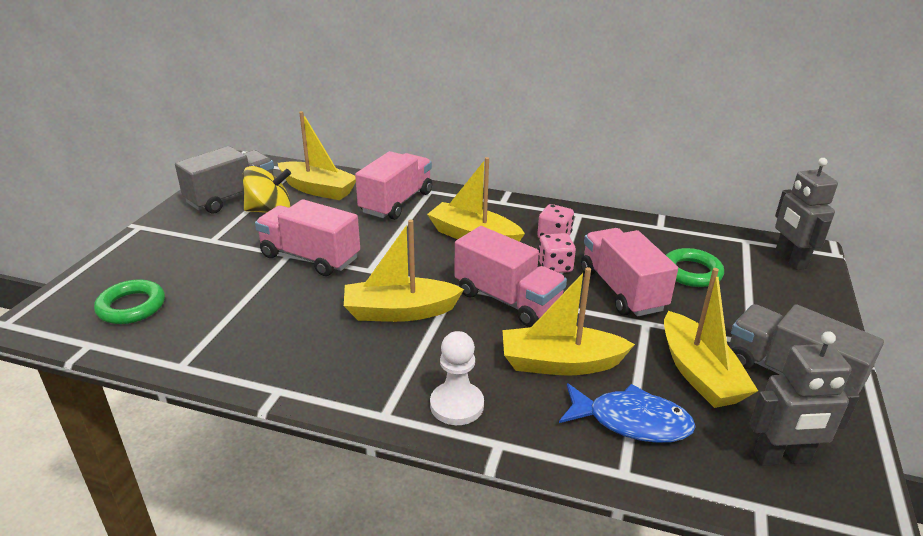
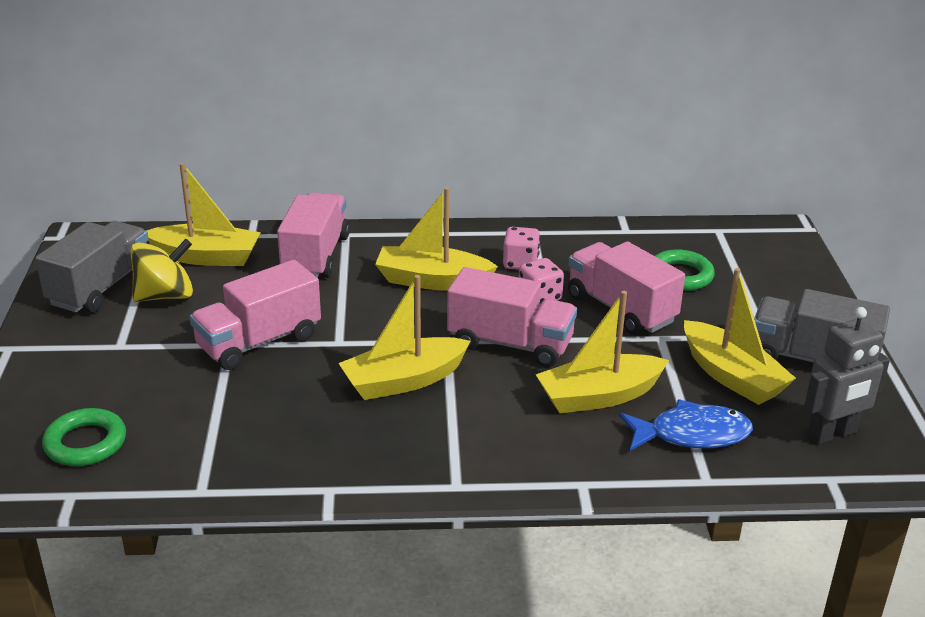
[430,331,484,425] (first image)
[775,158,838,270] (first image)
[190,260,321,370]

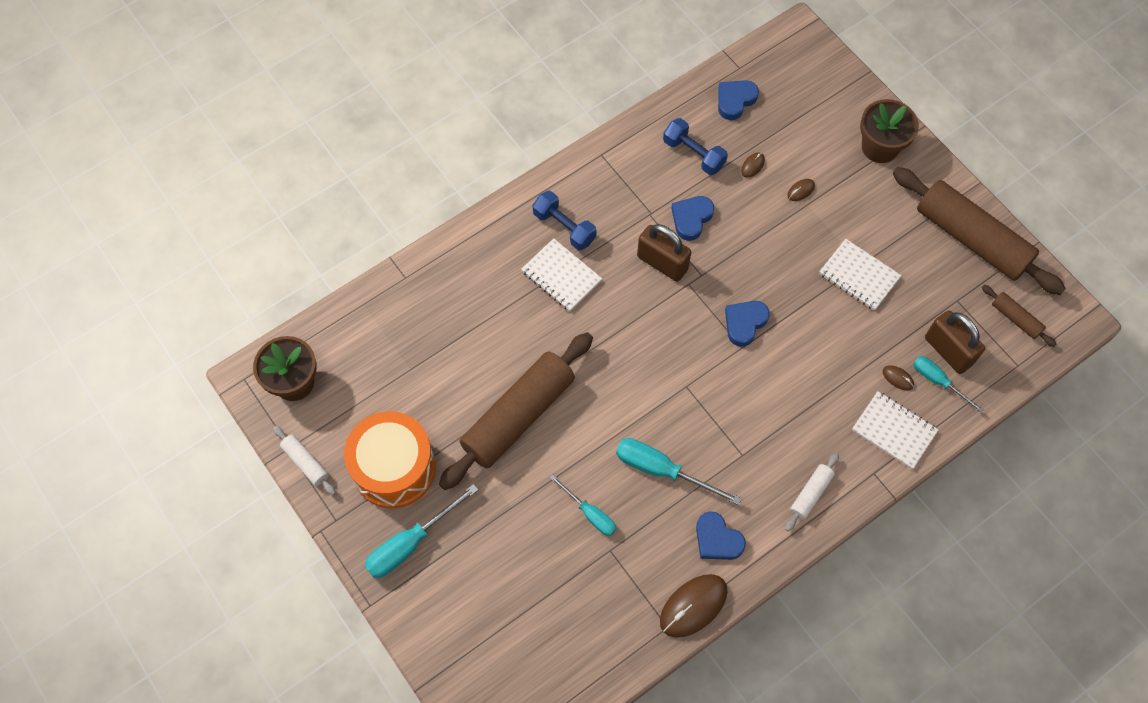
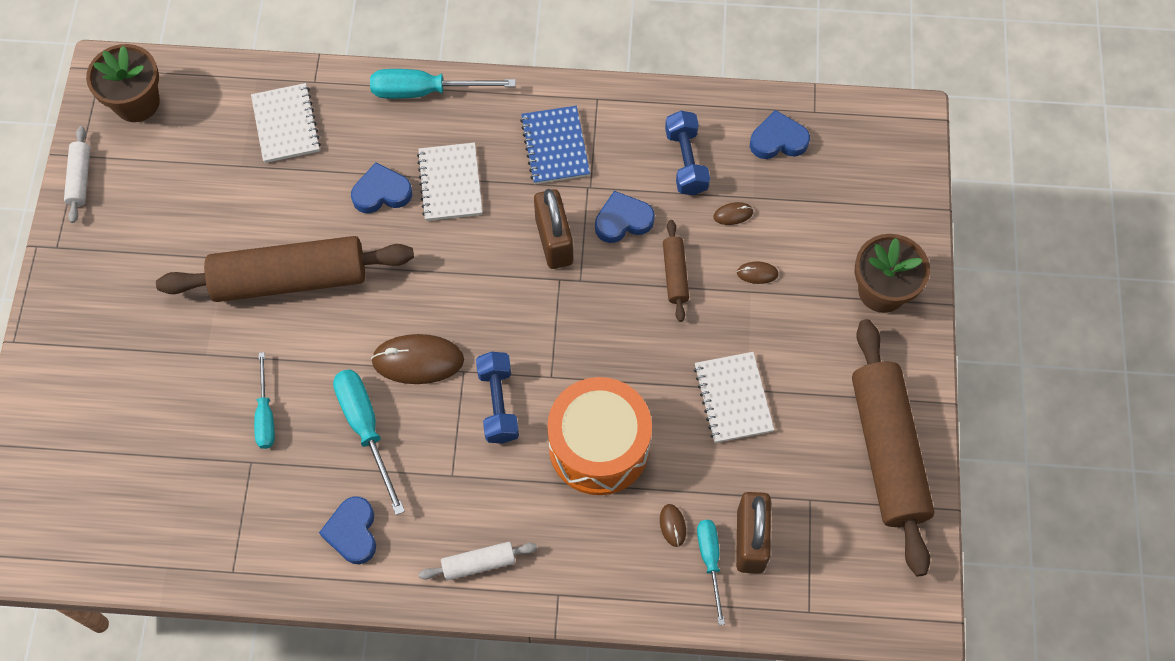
[520,106,590,184]
[547,377,652,495]
[370,69,516,99]
[476,352,519,443]
[371,334,464,384]
[351,162,412,213]
[251,83,321,163]
[663,220,689,322]

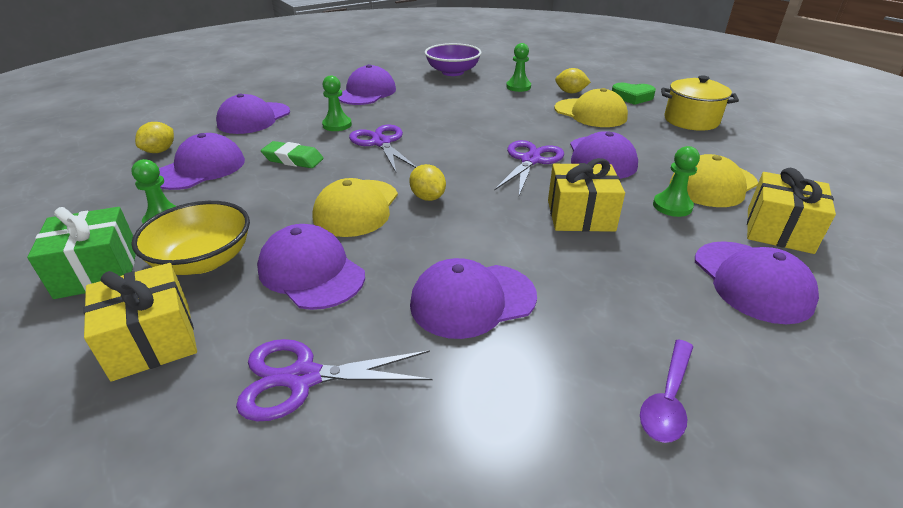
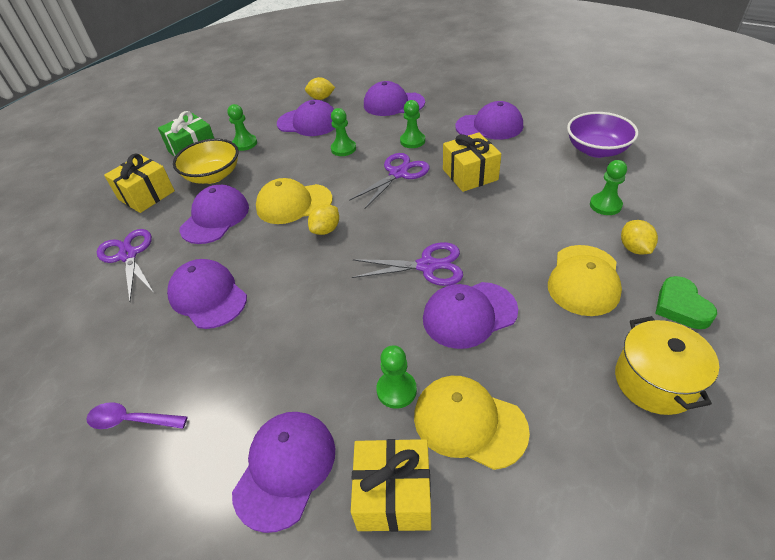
[443,132,501,192]
[331,108,356,156]
[232,412,335,533]

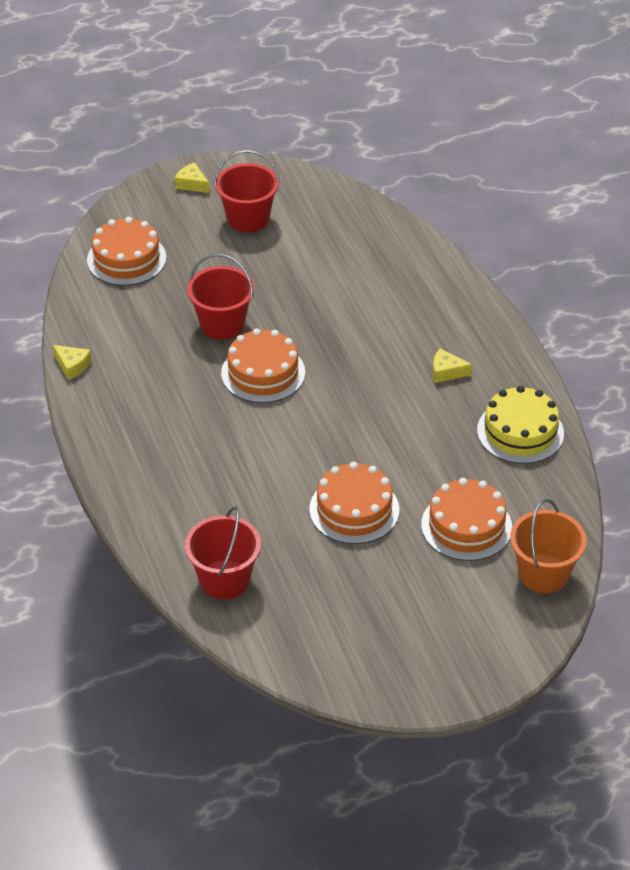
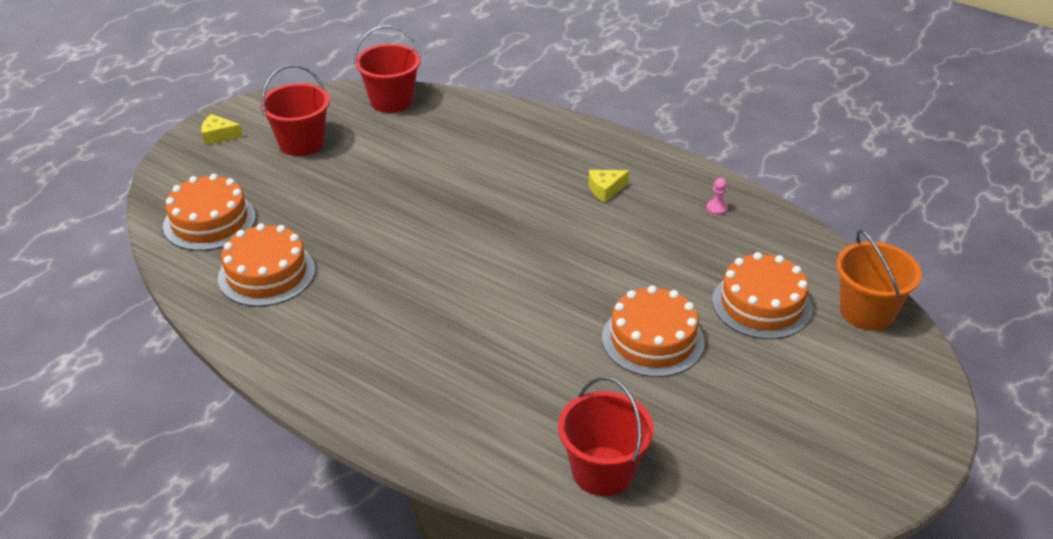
[53,345,91,380] (first image)
[354,25,421,113]
[218,223,315,307]
[706,178,728,215]

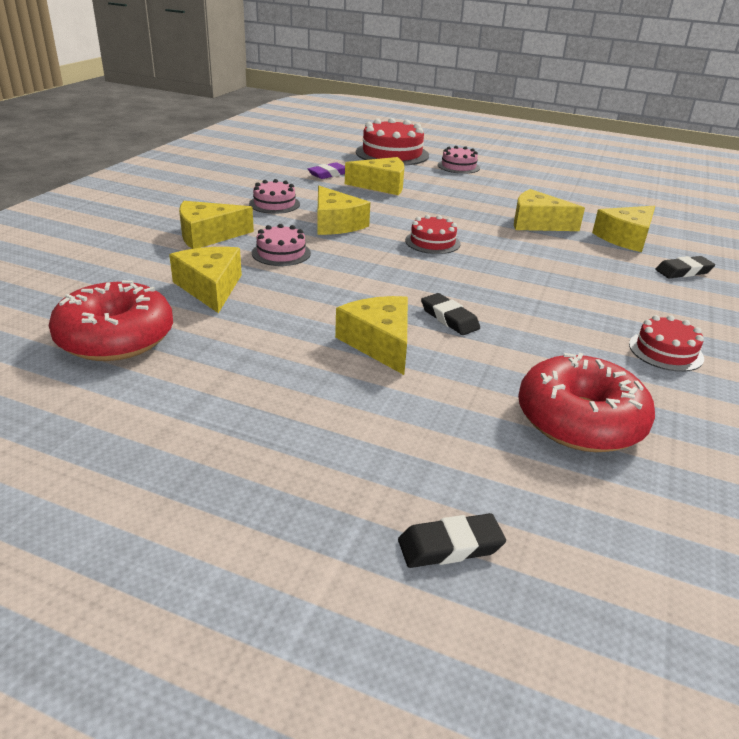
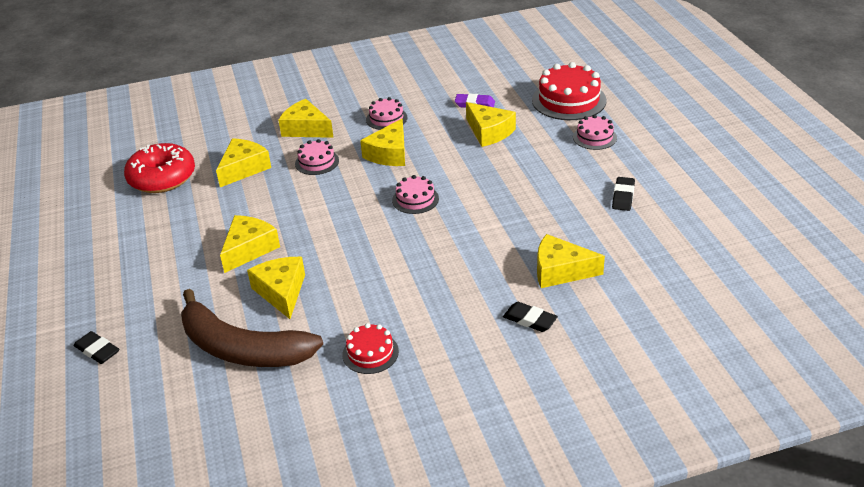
[612,177,635,211]
[247,257,305,319]
[181,289,323,367]
[392,175,439,214]

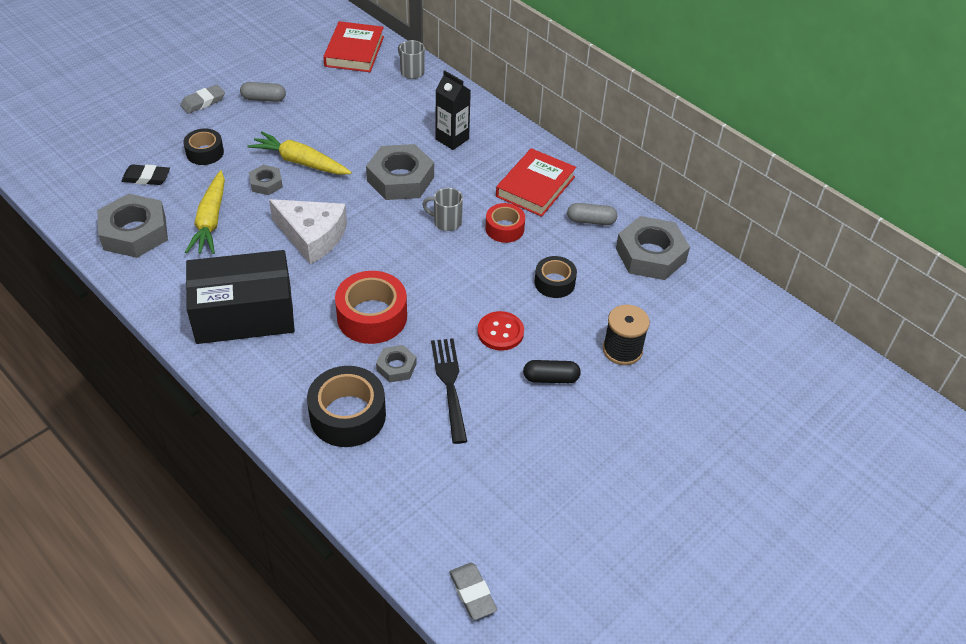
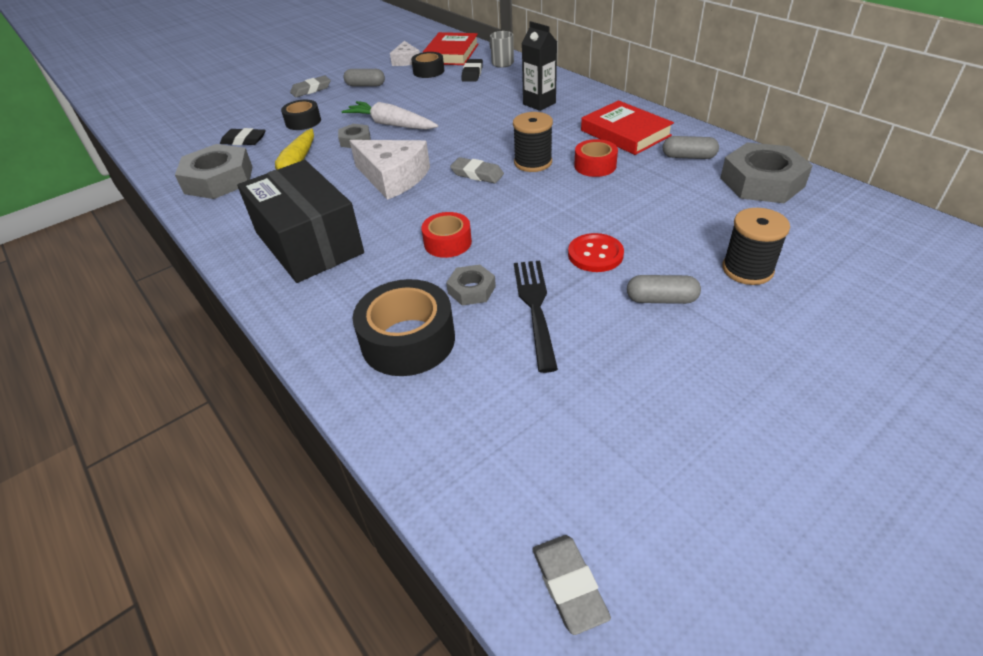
[366,144,434,200] (first image)
[390,41,420,66]
[450,157,504,183]
[462,59,483,82]
[411,52,444,78]
[513,112,553,172]
[341,101,438,130]
[627,275,701,304]
[237,160,364,283]
[581,100,674,155]
[421,212,472,258]

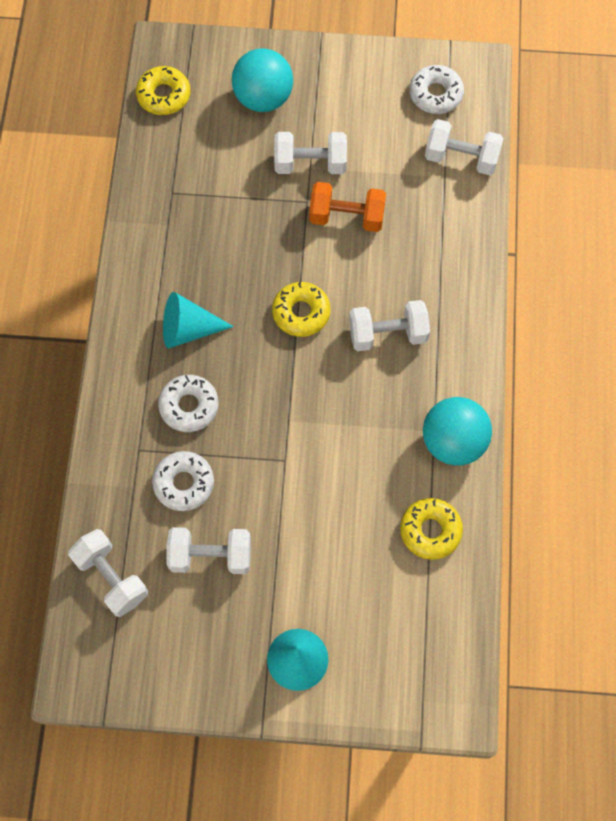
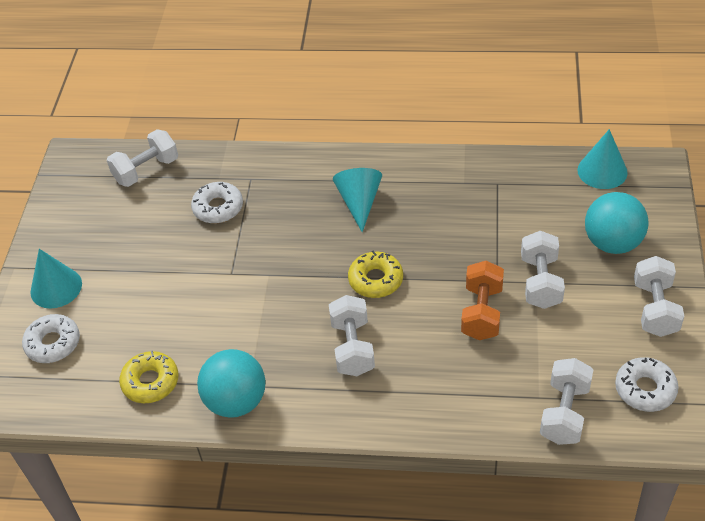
[22,314,80,363]
[634,256,684,337]
[577,129,628,189]

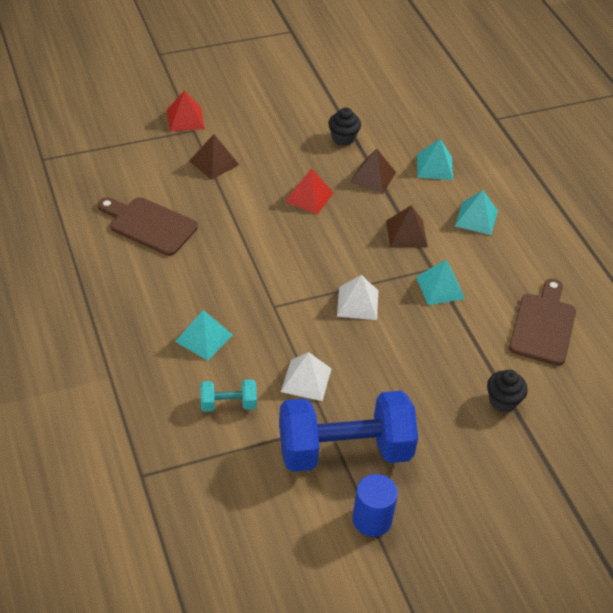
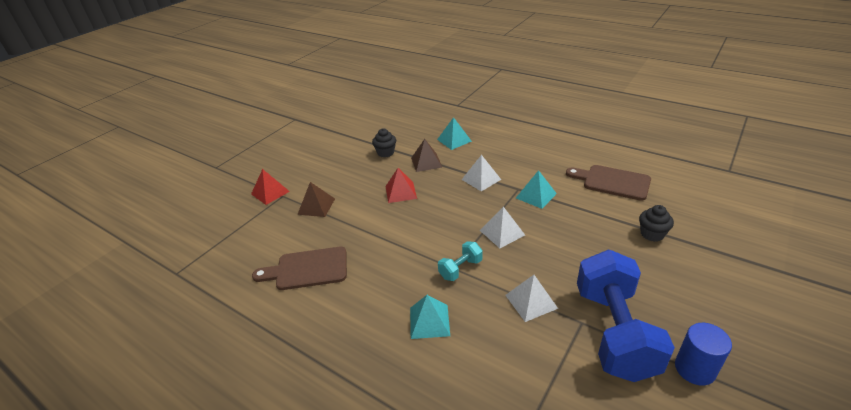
[455,190,498,235] (first image)
[438,241,483,281]
[461,155,501,191]
[577,250,675,382]
[566,165,651,201]

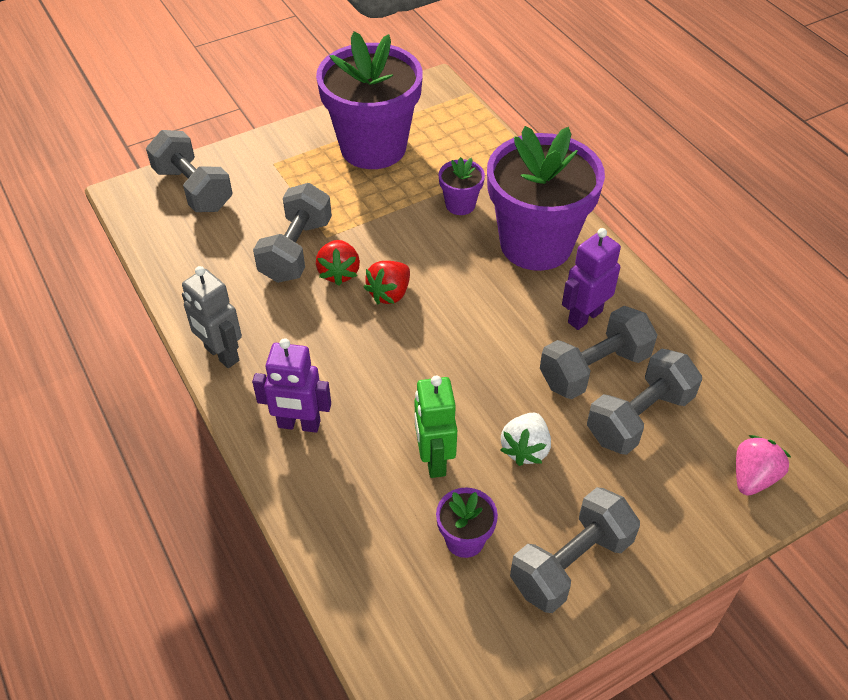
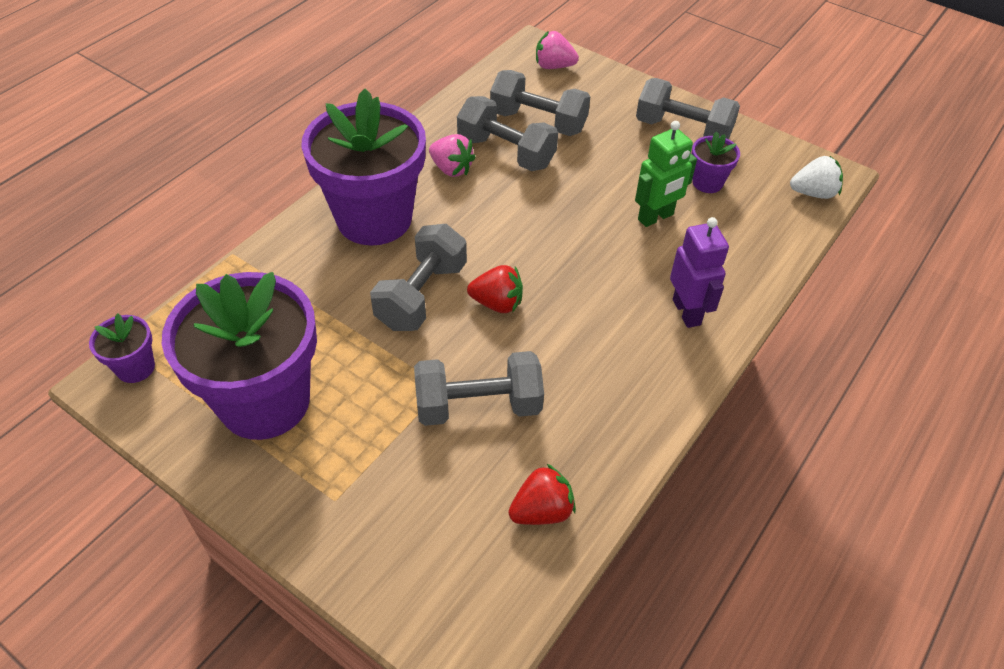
[182,266,242,368] (first image)
[370,224,467,331]
[508,463,576,525]
[89,314,155,383]
[790,156,843,199]
[429,134,476,177]

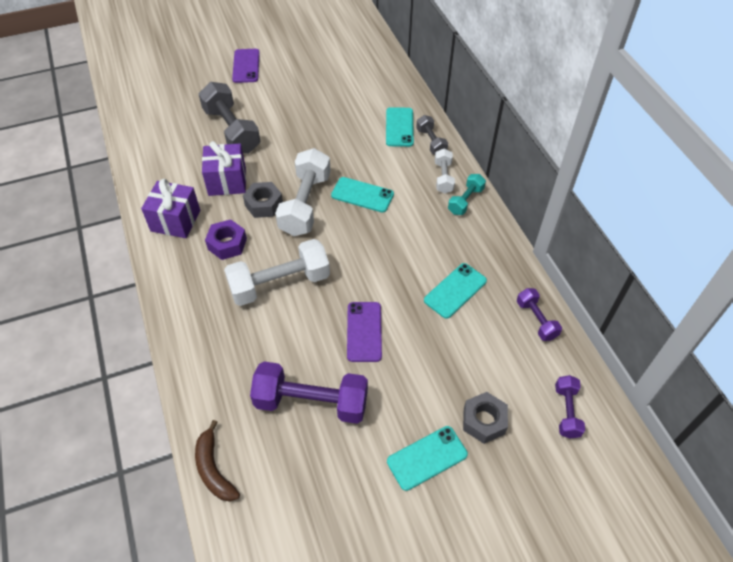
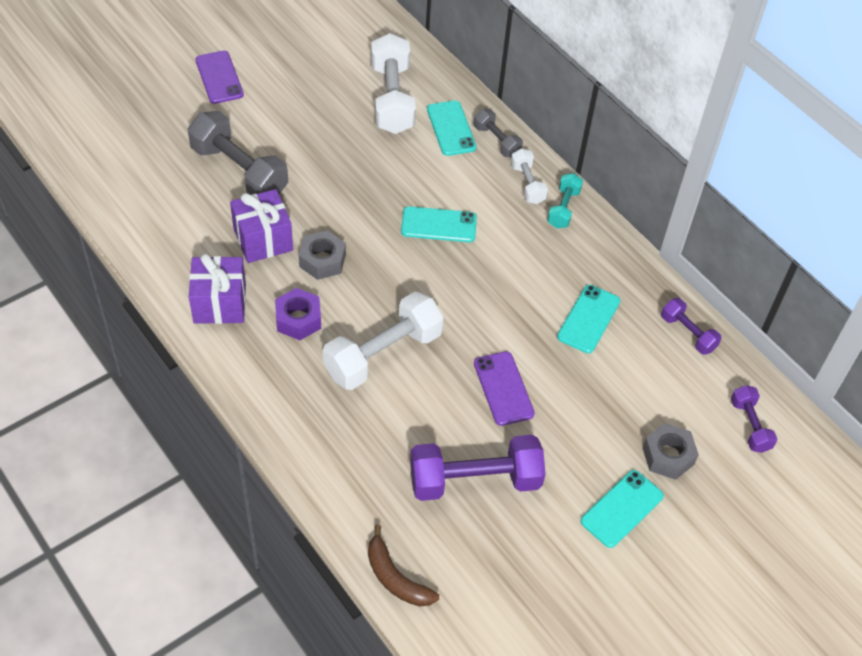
[371,33,416,134]

